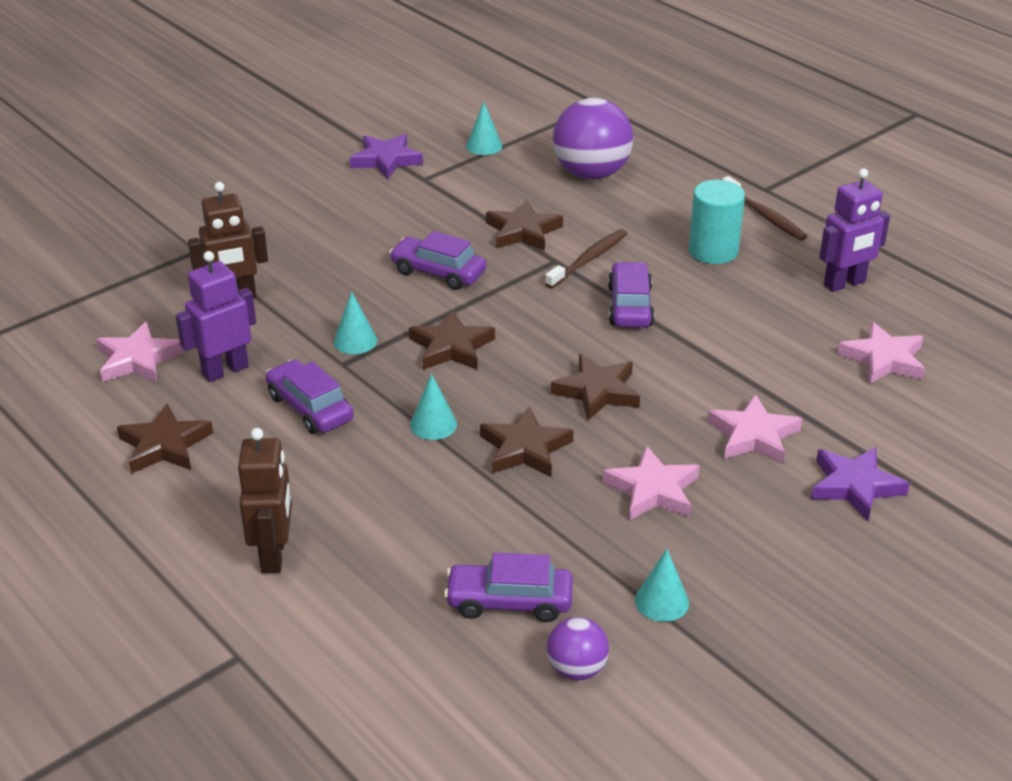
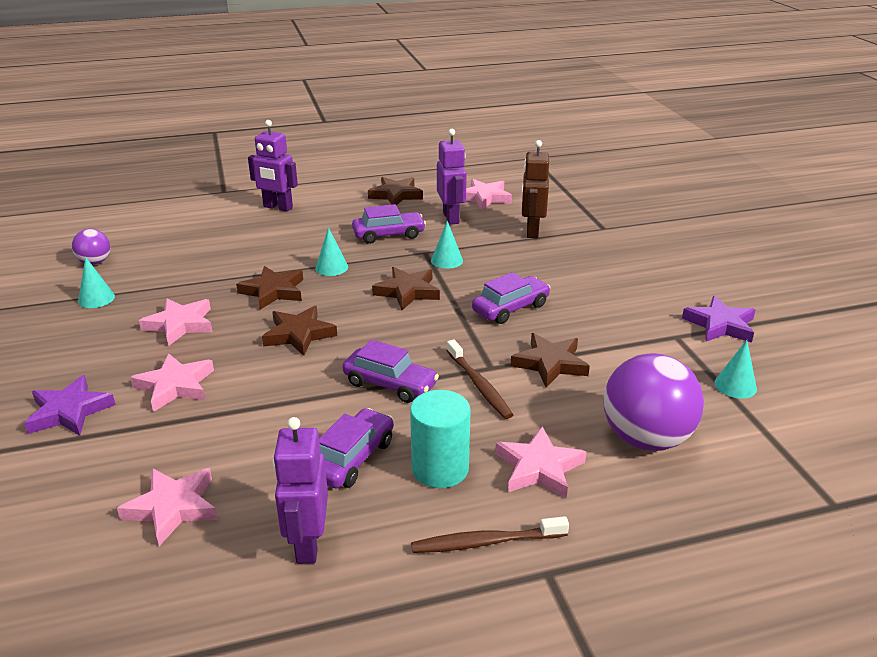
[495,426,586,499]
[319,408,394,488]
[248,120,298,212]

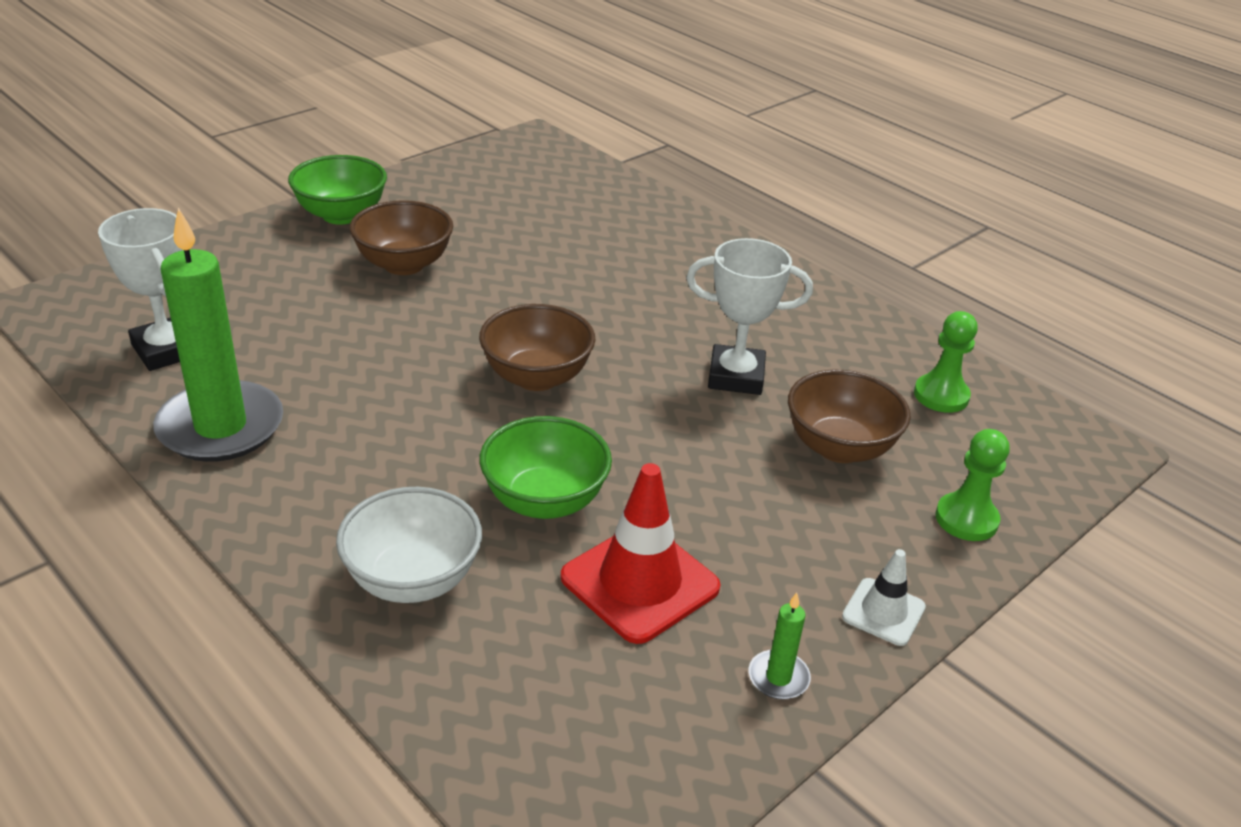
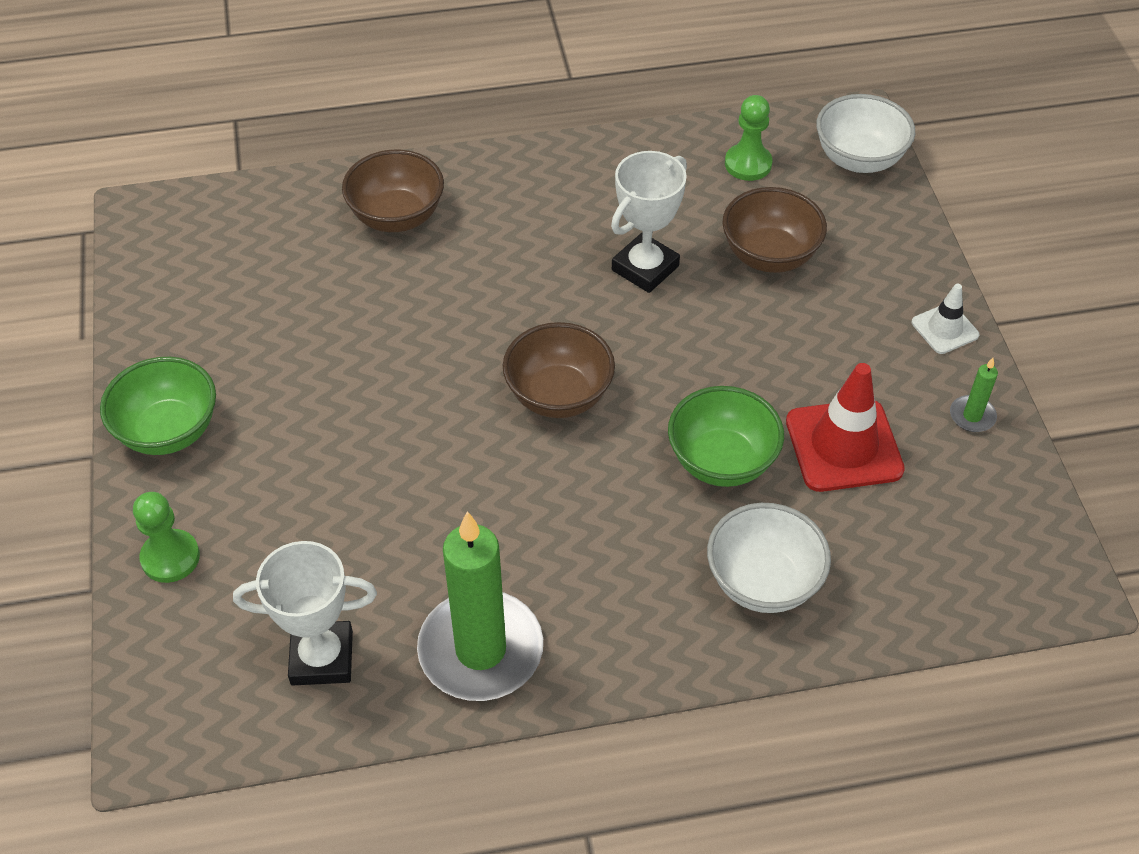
[816,94,915,173]
[342,150,444,232]
[133,492,200,583]

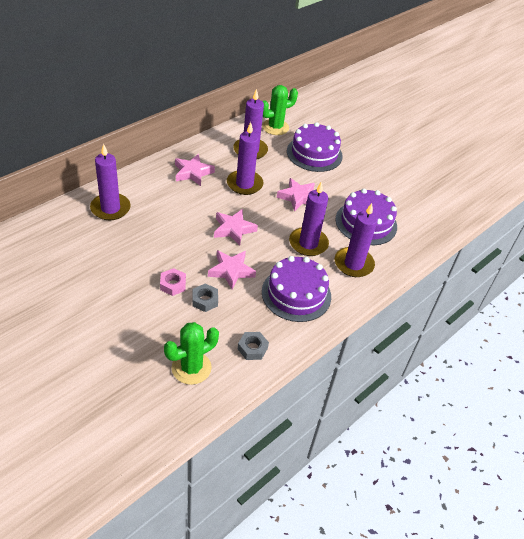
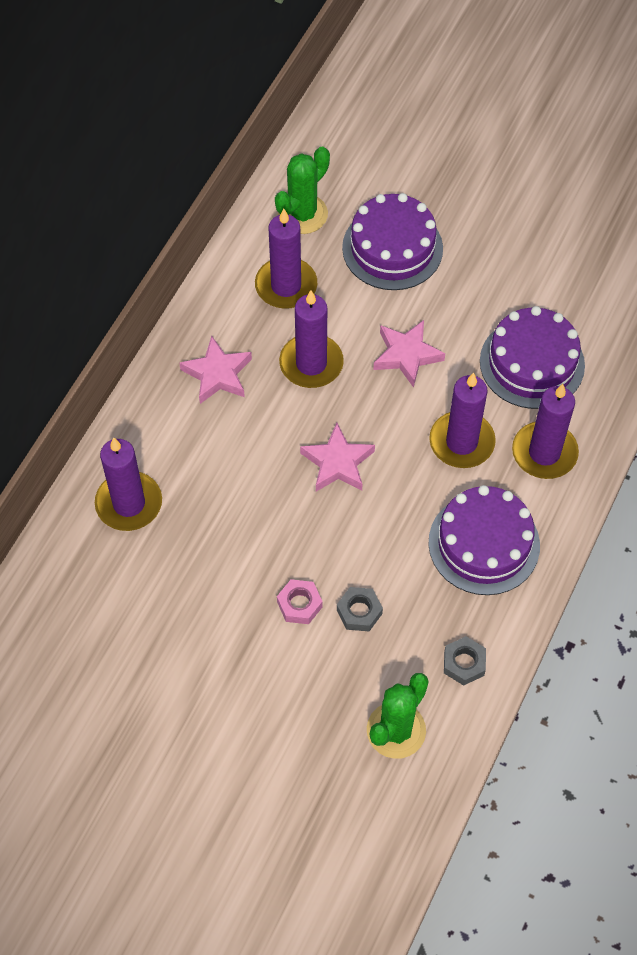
[208,250,256,290] (first image)

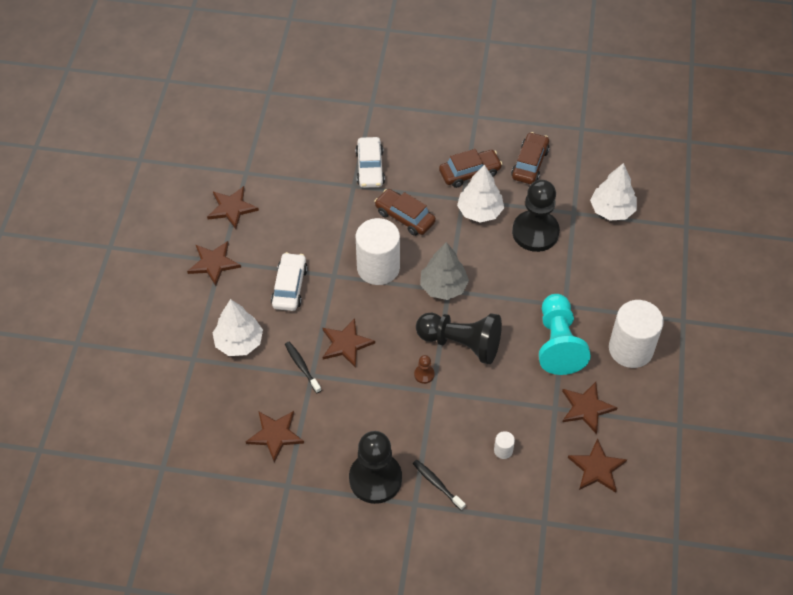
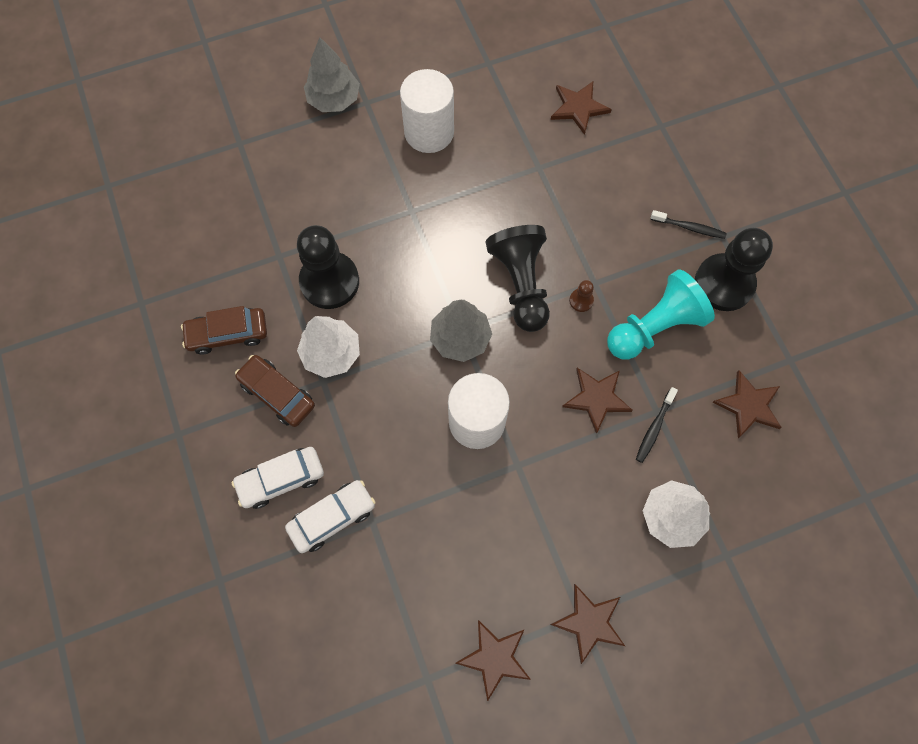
[375,189,436,236] (first image)
[494,431,515,459] (first image)
[562,382,618,434] (first image)
[590,163,637,221] (first image)
[304,37,360,112]
[232,447,324,509]
[607,269,715,360]
[650,210,727,239]

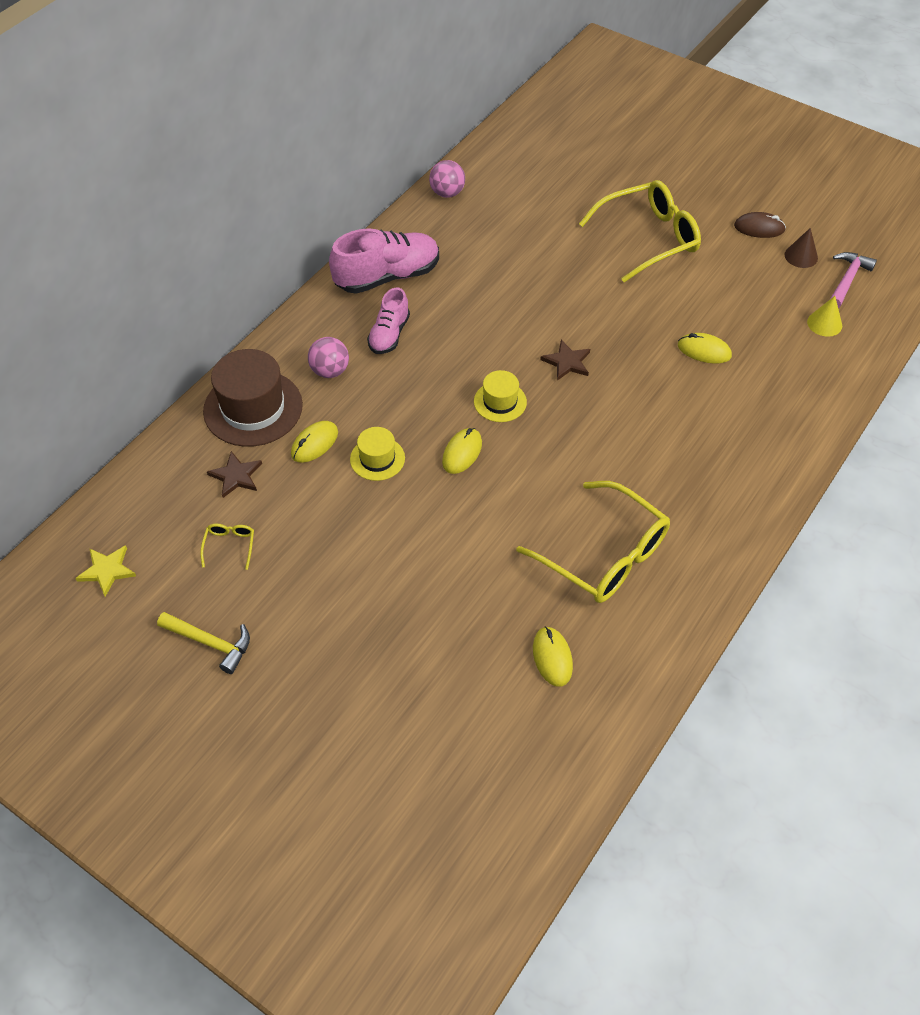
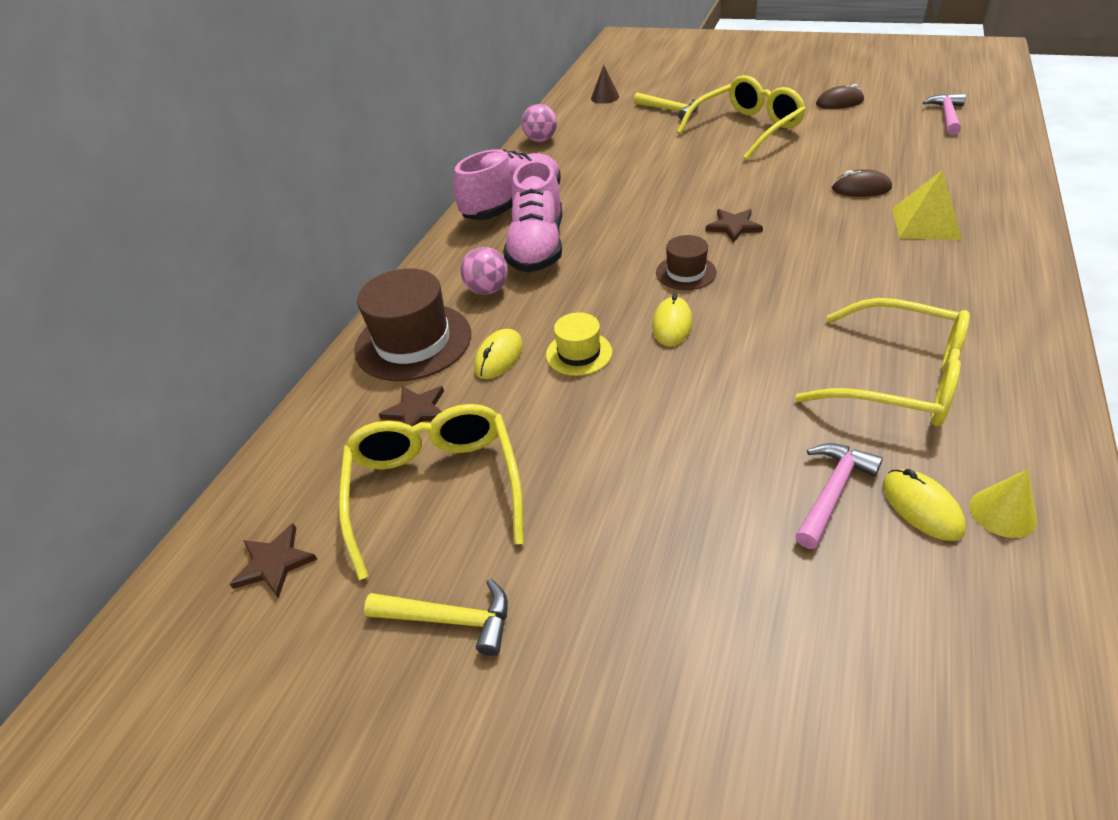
[634,92,699,120]
[795,443,883,549]
[892,170,962,240]
[591,65,619,104]
[970,469,1037,538]
[230,523,317,599]
[656,235,717,290]
[832,169,892,197]
[339,404,524,580]
[503,160,562,273]

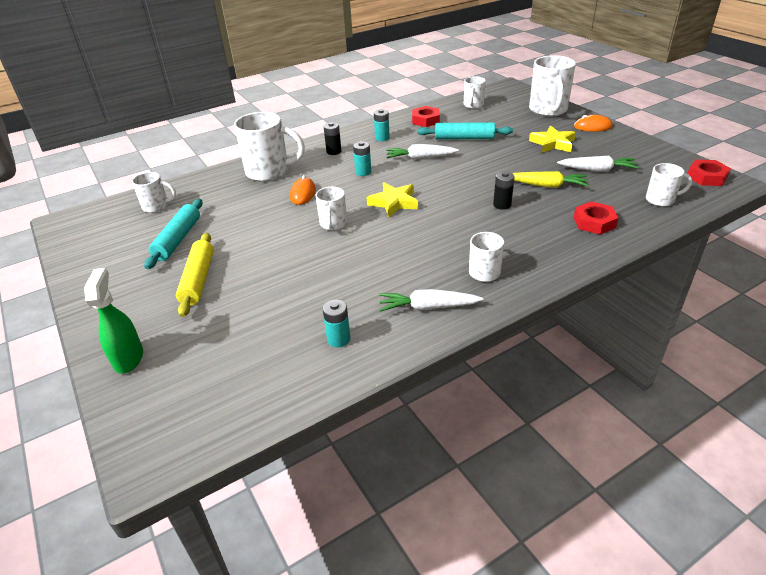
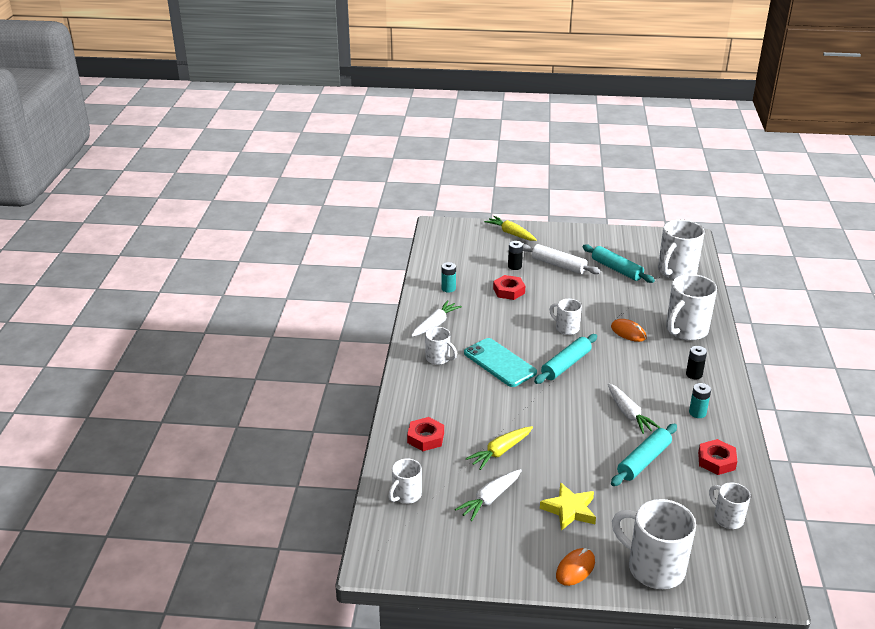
[353,141,371,176] (first image)
[464,338,537,387]
[508,241,523,270]
[493,275,525,300]
[484,216,537,241]
[534,334,597,384]
[523,244,600,274]
[608,383,660,434]
[658,220,705,280]

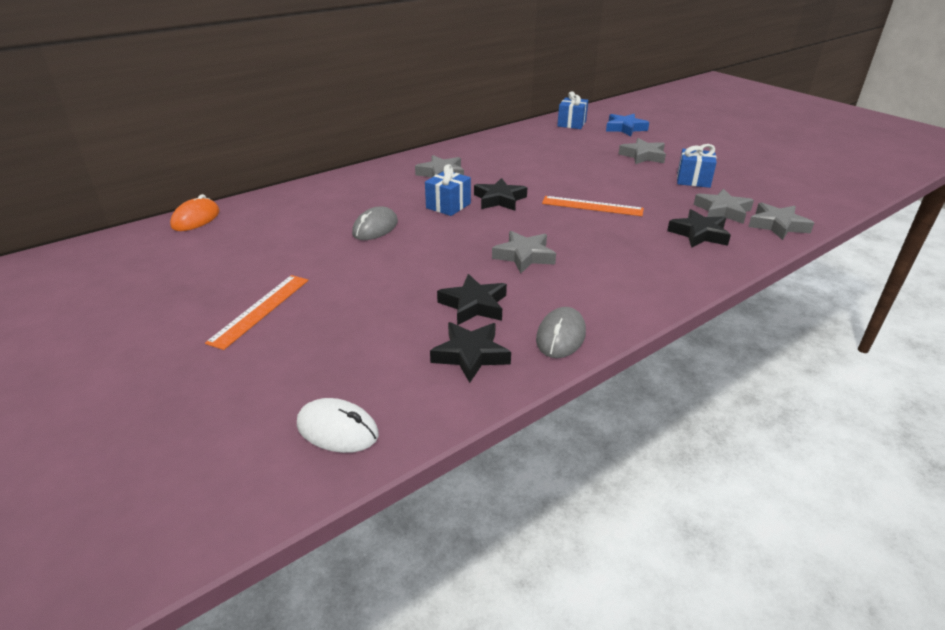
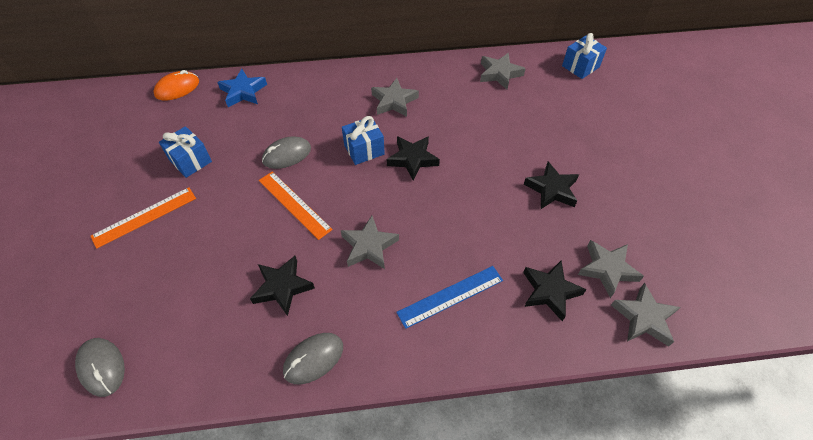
[396,266,503,329]
[524,162,579,209]
[259,172,333,240]
[217,69,267,107]
[480,53,526,89]
[159,126,212,178]
[75,338,125,397]

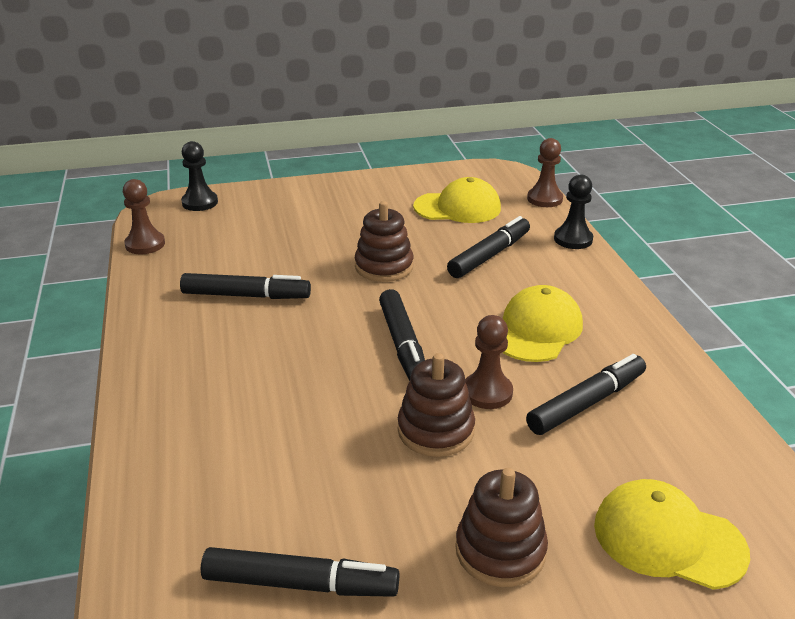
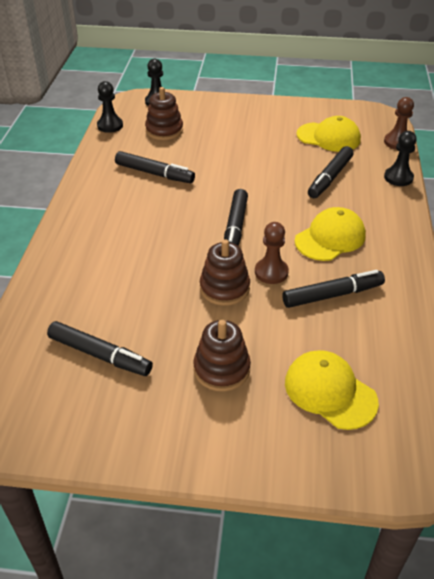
[145,87,183,140]
[97,81,123,133]
[308,146,354,198]

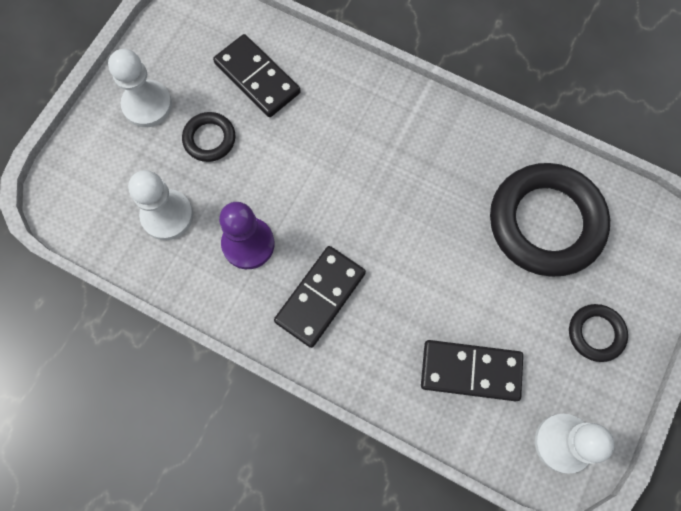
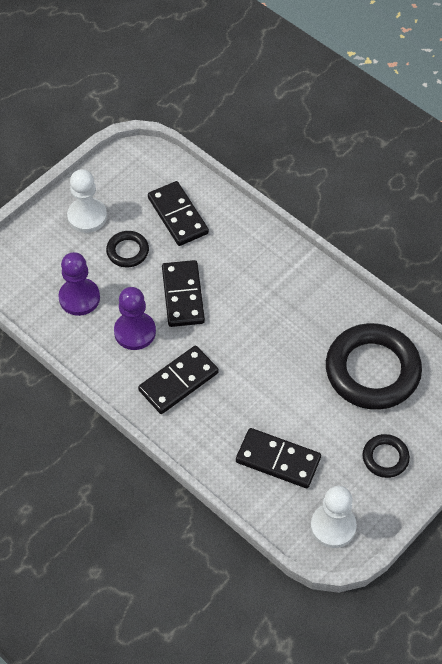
[162,260,205,327]
[58,252,100,316]

